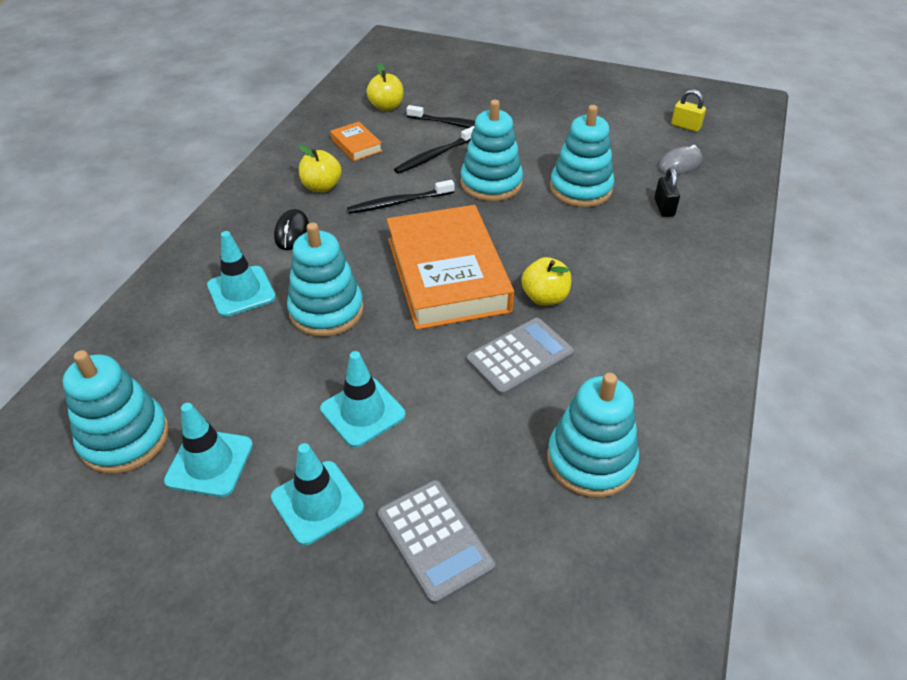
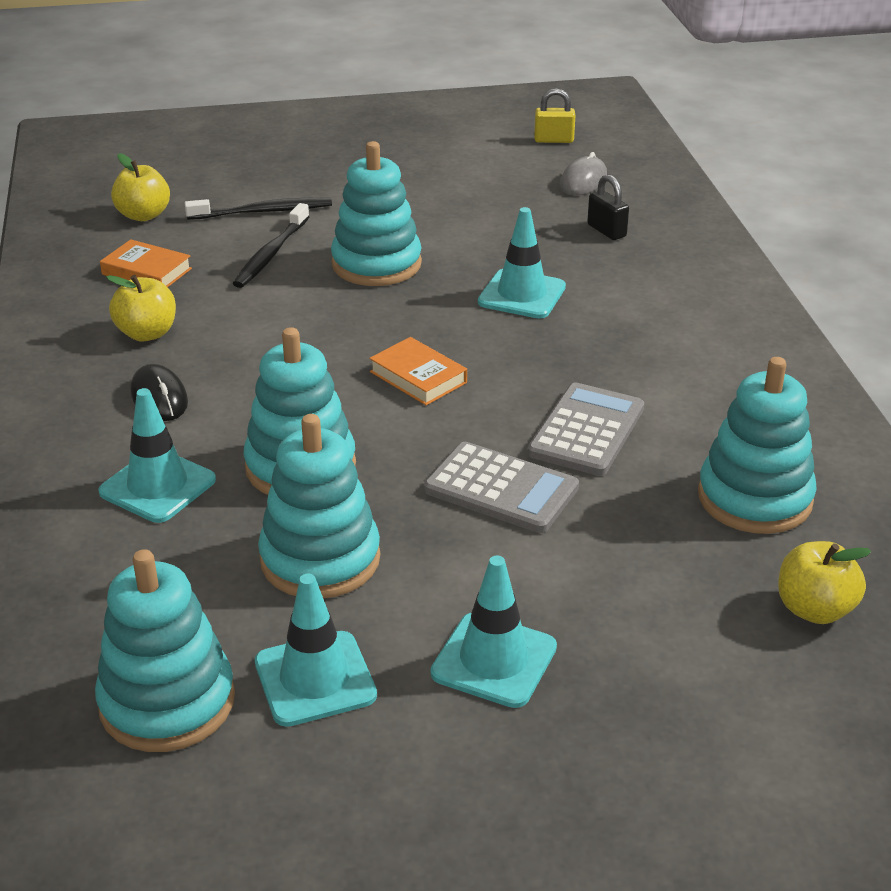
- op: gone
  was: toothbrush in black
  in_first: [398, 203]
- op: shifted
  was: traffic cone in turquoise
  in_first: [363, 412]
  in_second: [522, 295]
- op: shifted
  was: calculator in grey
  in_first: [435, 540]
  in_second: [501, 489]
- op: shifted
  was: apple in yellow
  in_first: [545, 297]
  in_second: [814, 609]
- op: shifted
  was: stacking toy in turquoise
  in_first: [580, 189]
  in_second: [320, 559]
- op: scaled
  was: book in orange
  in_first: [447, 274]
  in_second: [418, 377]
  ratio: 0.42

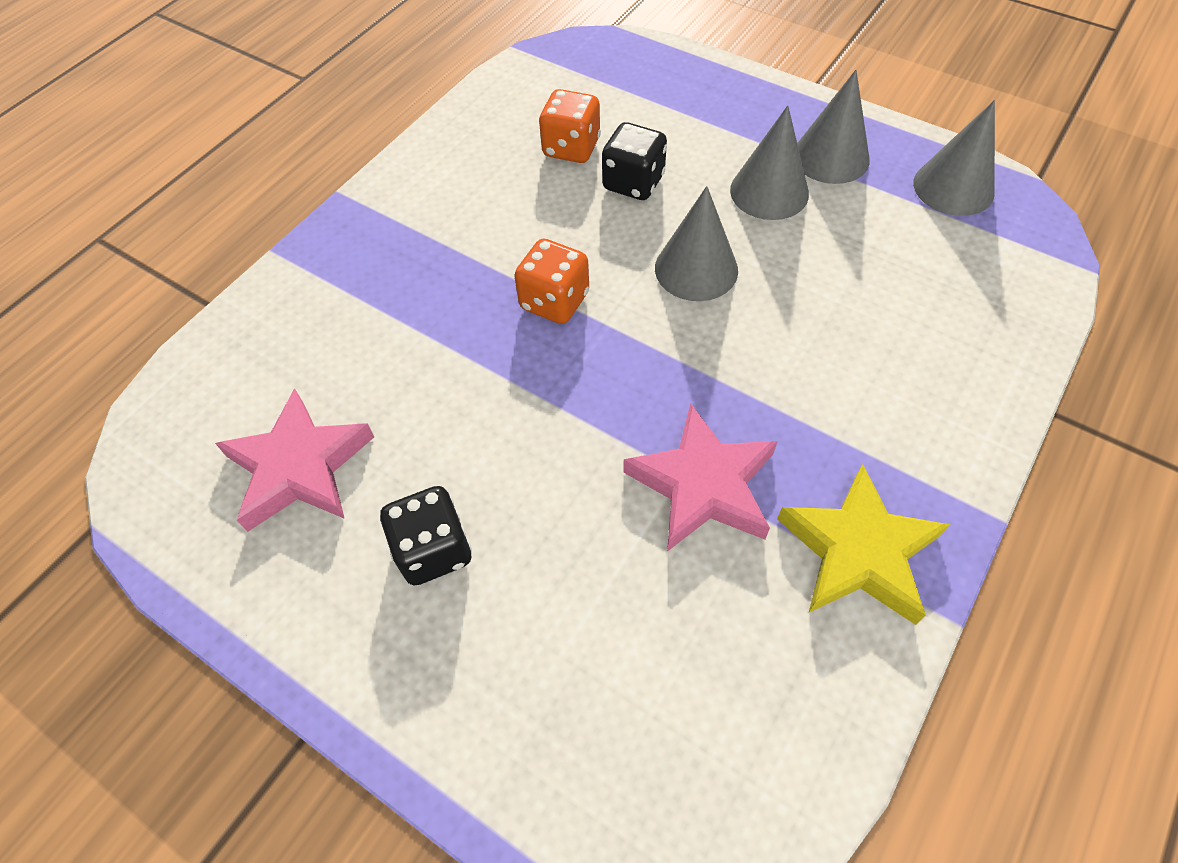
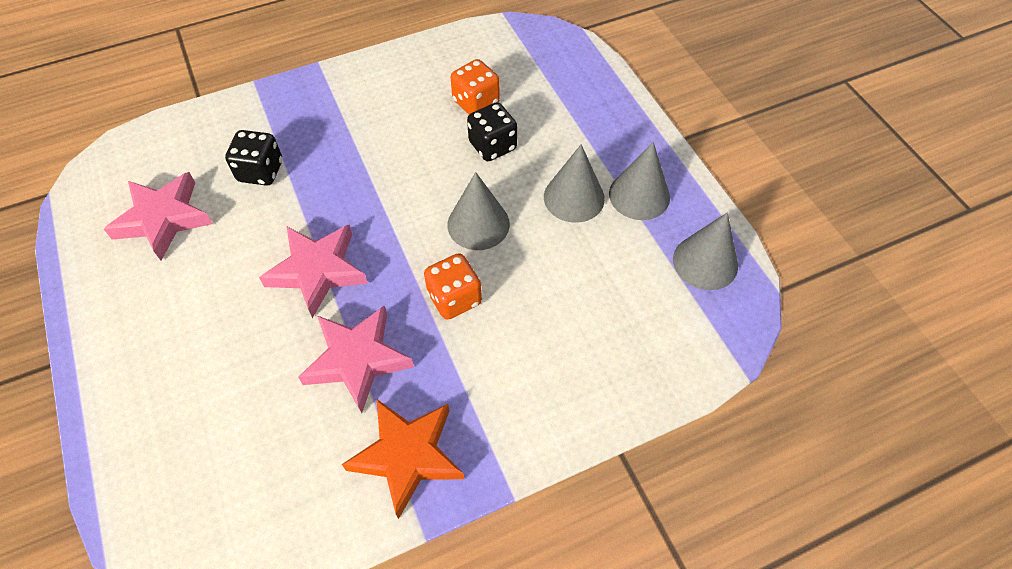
- op: new
  now: star in pink
  in_second: [317, 271]
- op: shifted
  was: dice in black
  in_first: [433, 550]
  in_second: [260, 171]
- op: shifted
  was: dice in orange
  in_first: [554, 301]
  in_second: [454, 298]
- op: repainted
  was: star in yellow
  now: star in orange
  in_first: [859, 552]
  in_second: [407, 456]

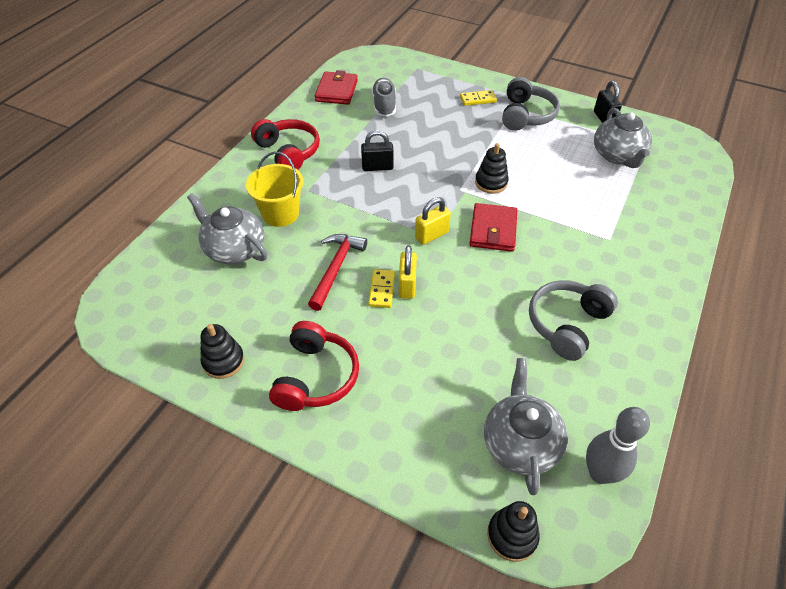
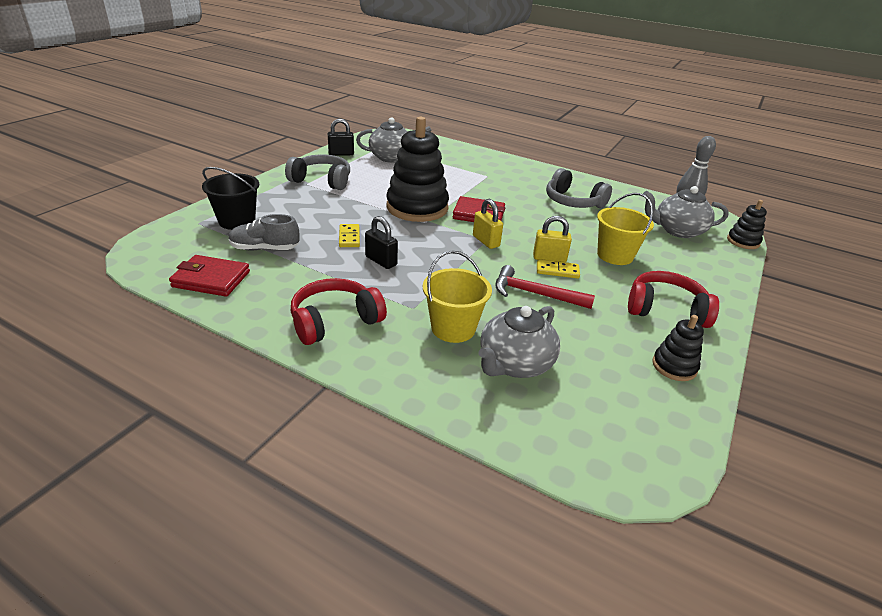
- op: new
  now: bucket in black
  in_second: [237, 221]
- op: new
  now: bucket in yellow
  in_second: [615, 255]
- op: shifted
  was: domino in yellow
  in_first: [478, 99]
  in_second: [349, 237]
- op: rotated
  was: padlock in black
  in_first: [377, 167]
  in_second: [381, 261]
  clockwise: -45
- op: scaled
  was: stacking toy in black
  in_first: [491, 183]
  in_second: [417, 208]
  ratio: 2.05

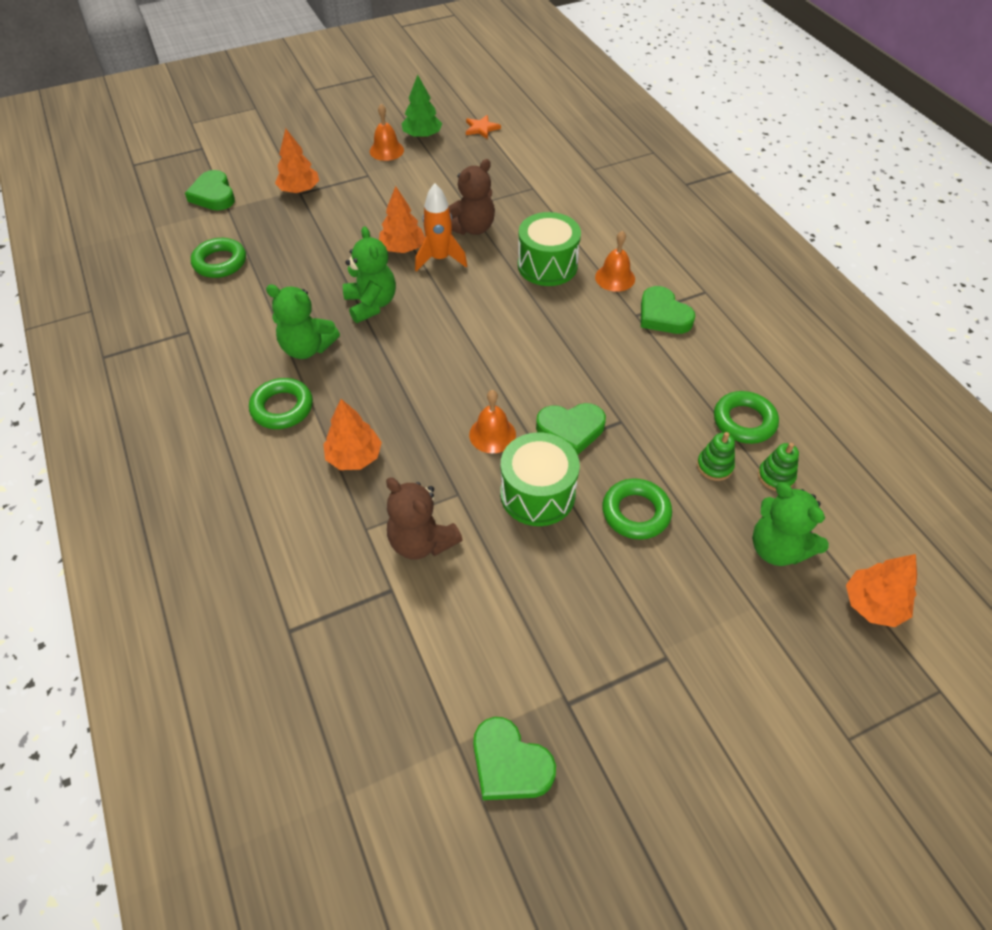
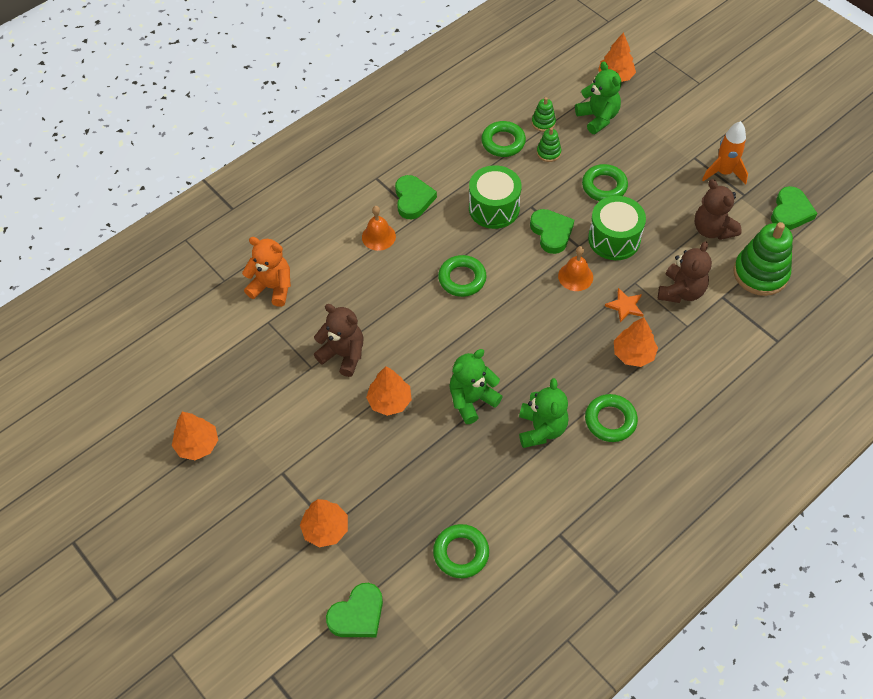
- op: gone
  was: bell in orange
  in_first: [386, 150]
- op: new
  now: teddy bear in orange
  in_second: [272, 287]
- op: new
  now: ring in green
  in_second: [462, 279]
- op: new
  now: teddy bear in brown
  in_second: [712, 229]
- op: new
  now: stacking toy in green
  in_second: [760, 273]
- op: shifted
  was: rocket in orange
  in_first: [440, 259]
  in_second: [723, 172]
- op: shifted
  was: star in orange
  in_first: [481, 128]
  in_second: [625, 306]
- op: shifted
  was: drum in green
  in_first: [547, 265]
  in_second: [494, 208]
- op: repainted
  was: tree in green
  now: tree in orange
  in_first: [422, 136]
  in_second: [197, 445]
- op: rotated
  was: heart in green
  in_first: [663, 315]
  in_second: [413, 199]
  clockwise: -45
- op: rotated
  was: teddy bear in green
  in_first: [777, 548]
  in_second: [598, 118]
  clockwise: -60

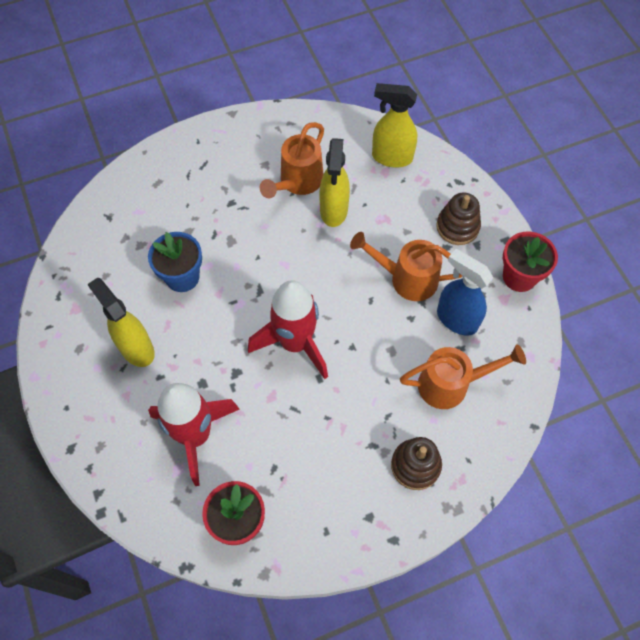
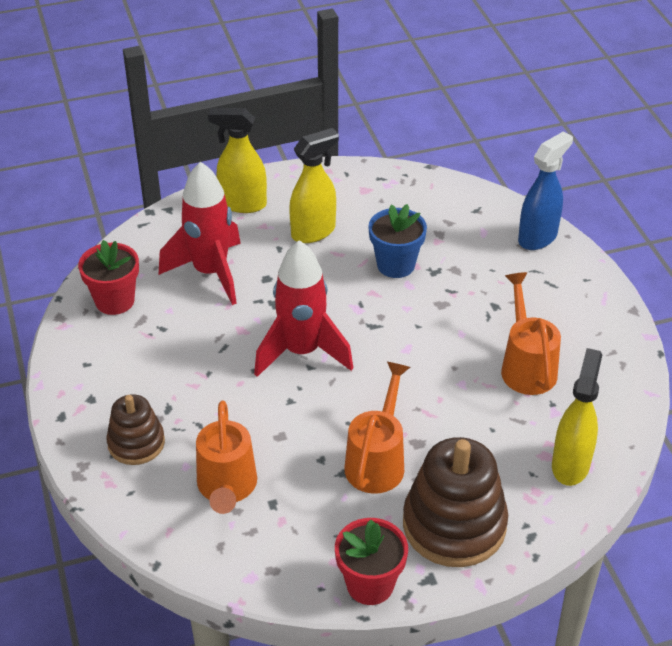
- op: shifted
  was: spray bottle in yellow
  in_first: [334, 210]
  in_second: [242, 204]
- op: shifted
  was: spray bottle in blue
  in_first: [456, 319]
  in_second: [538, 237]
- op: rotated
  was: watering can in orange
  in_first: [298, 182]
  in_second: [526, 366]
  clockwise: 45
- op: scaled
  was: stacking toy in brown
  in_first: [457, 227]
  in_second: [454, 525]
  ratio: 1.72

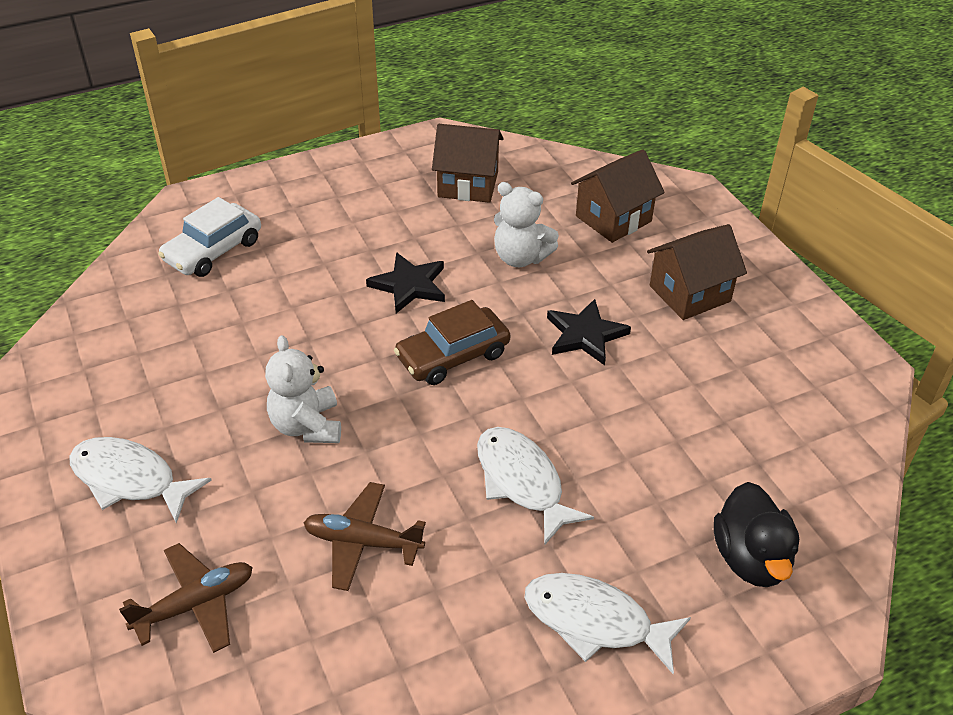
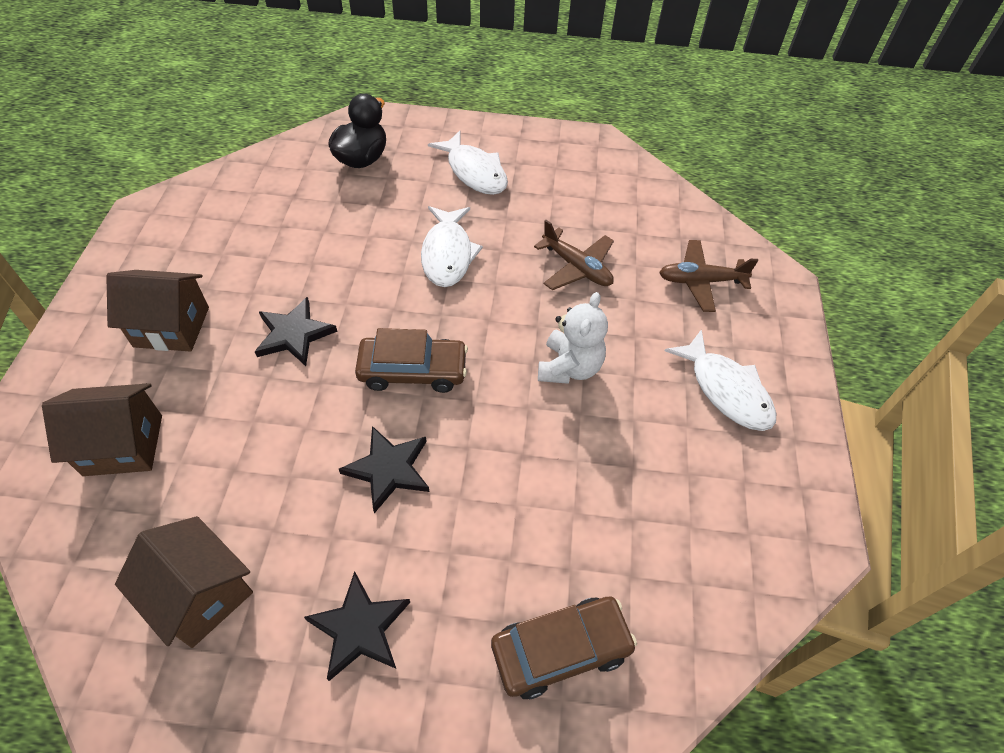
- op: gone
  was: teddy bear in white
  in_first: [520, 257]
- op: new
  now: star in black
  in_second: [359, 628]
- op: repainted
  was: car in white
  now: car in brown
  in_first: [213, 250]
  in_second: [560, 649]

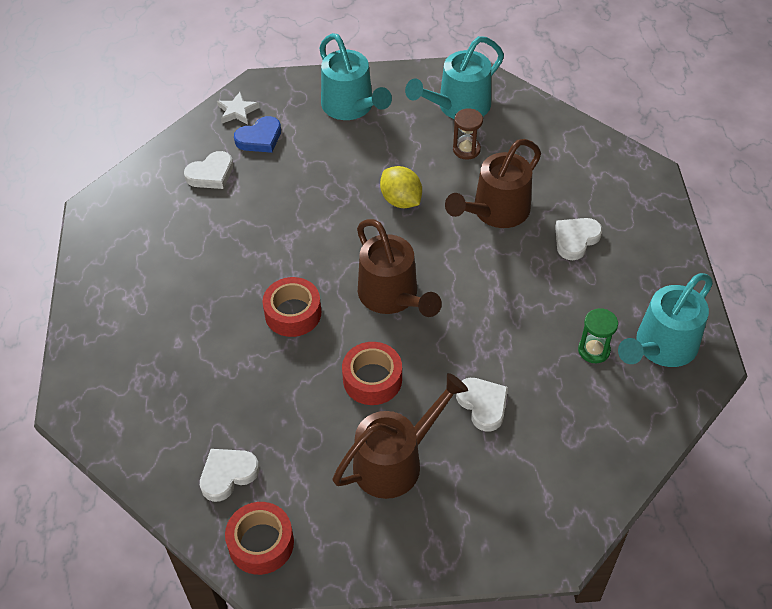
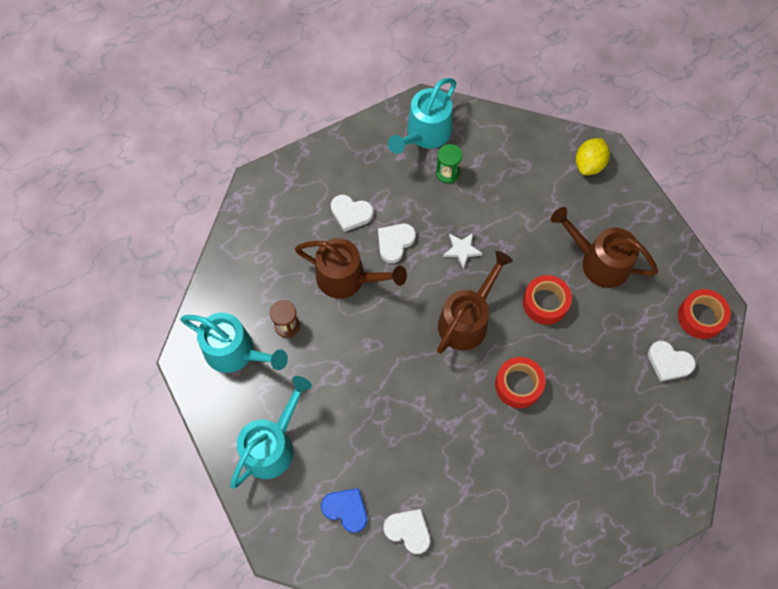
- op: shifted
  was: star in white
  in_first: [237, 111]
  in_second: [462, 250]
- op: shifted
  was: lemon in yellow
  in_first: [401, 200]
  in_second: [589, 164]
- op: shifted
  was: heart in white
  in_first: [483, 405]
  in_second: [395, 243]
- op: rotated
  was: watering can in turquoise
  in_first: [661, 348]
  in_second: [425, 134]
  clockwise: 105

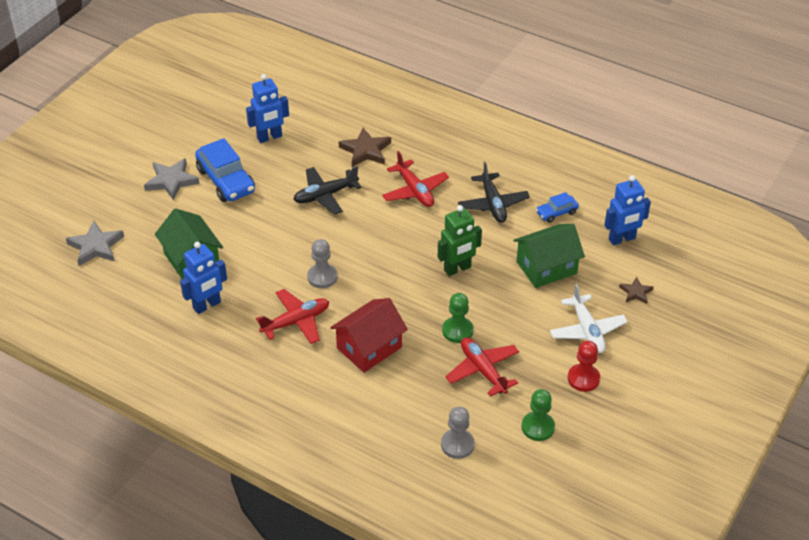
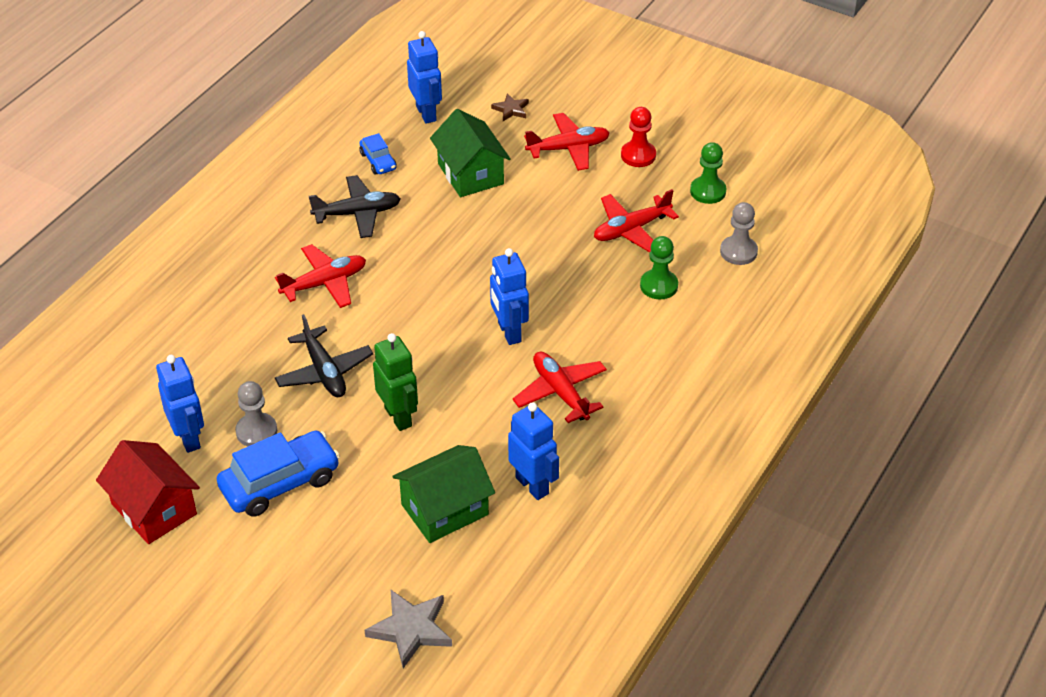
- op: gone
  was: star in grey
  in_first: [171, 181]
- op: gone
  was: star in brown
  in_first: [366, 150]
- op: new
  now: robot in blue
  in_second: [509, 332]
- op: shifted
  was: pawn in grey
  in_first: [322, 277]
  in_second: [256, 431]
- op: shifted
  was: house in red
  in_first: [369, 347]
  in_second: [154, 509]
- op: shifted
  was: robot in green
  in_first: [457, 269]
  in_second: [398, 417]
- op: shifted
  was: pawn in green
  in_first: [457, 331]
  in_second: [659, 286]
- op: repainted
  was: plane in white
  now: plane in red
  in_first: [587, 330]
  in_second: [568, 148]

